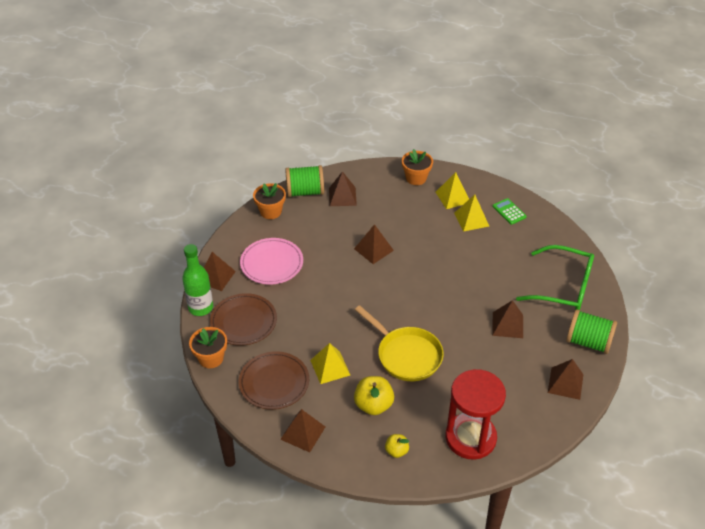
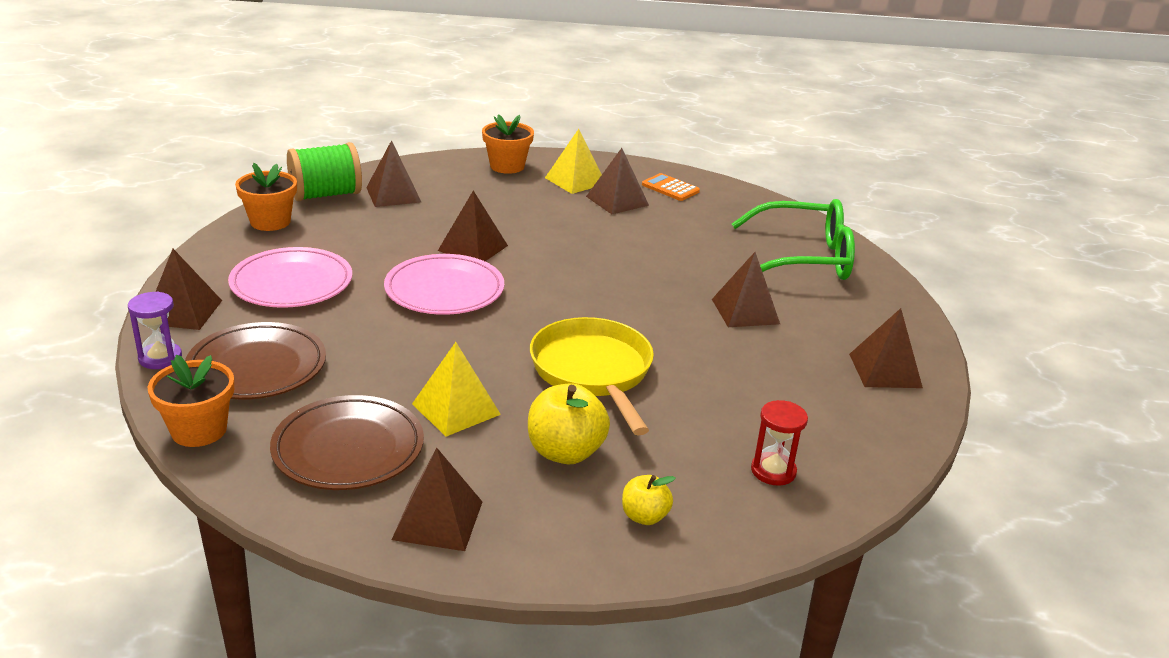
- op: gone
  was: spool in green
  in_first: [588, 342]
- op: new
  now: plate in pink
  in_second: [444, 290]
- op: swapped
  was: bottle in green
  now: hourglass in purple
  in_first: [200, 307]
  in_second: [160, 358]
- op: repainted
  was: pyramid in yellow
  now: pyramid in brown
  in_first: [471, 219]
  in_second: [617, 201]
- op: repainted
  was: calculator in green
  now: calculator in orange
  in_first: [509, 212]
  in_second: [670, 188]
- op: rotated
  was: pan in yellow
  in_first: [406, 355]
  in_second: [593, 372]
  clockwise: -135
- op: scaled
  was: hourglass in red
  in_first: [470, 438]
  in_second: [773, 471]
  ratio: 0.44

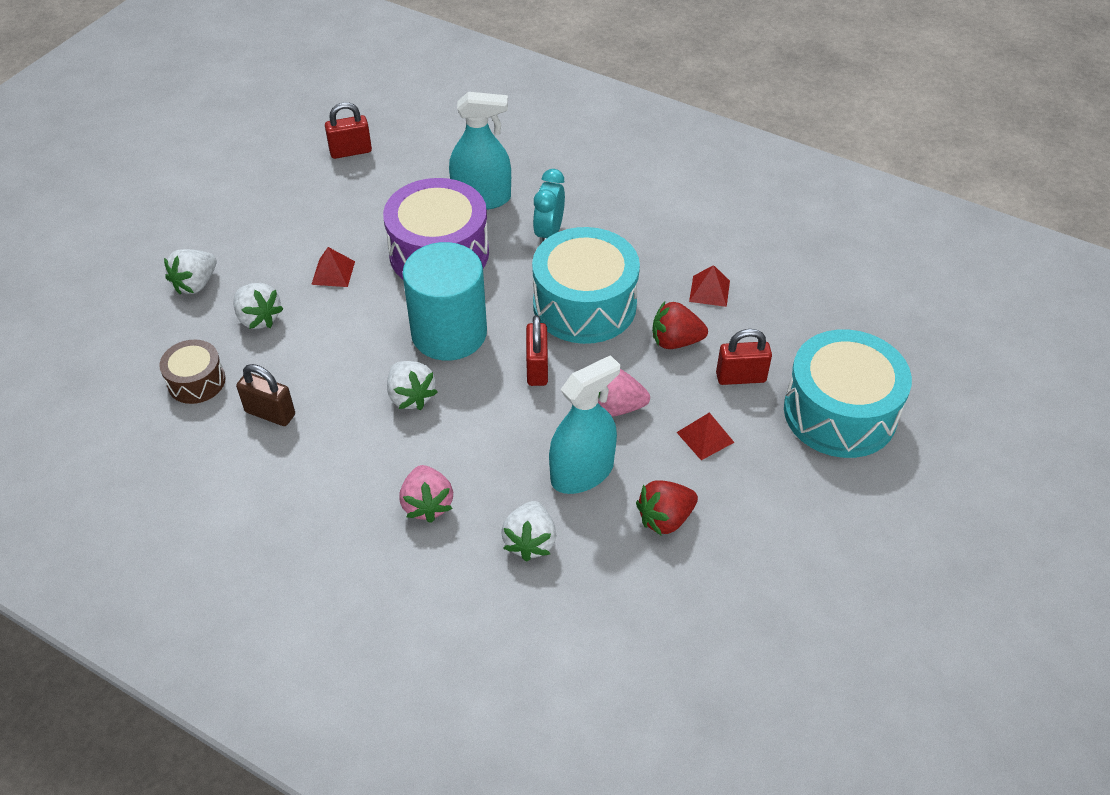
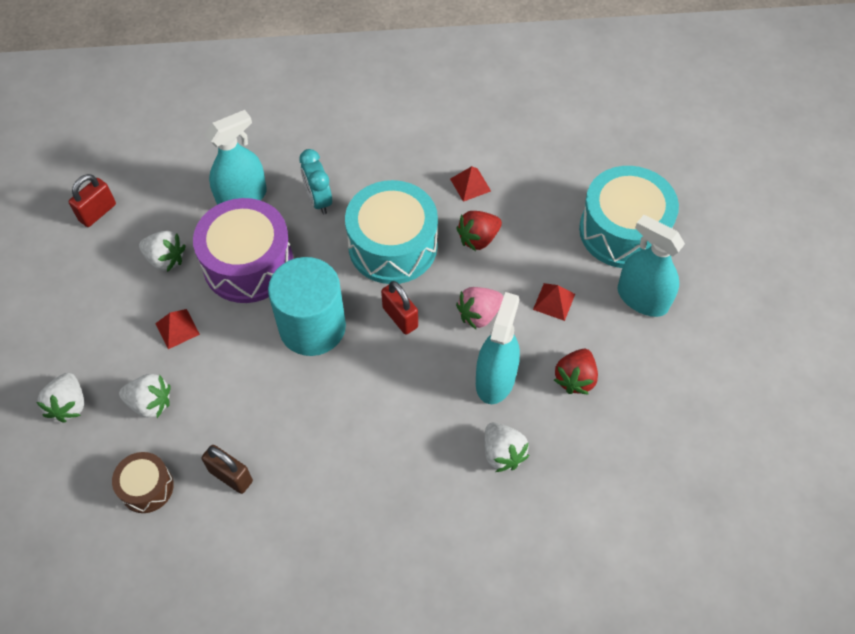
- op: gone
  was: strawberry in pink
  in_first: [427, 504]
- op: gone
  was: padlock in red
  in_first: [740, 377]
- op: new
  now: spray bottle in turquoise
  in_second: [642, 298]
- op: shifted
  was: strawberry in white
  in_first: [411, 397]
  in_second: [165, 259]
- op: rotated
  was: padlock in brown
  in_first: [270, 413]
  in_second: [231, 476]
  clockwise: 45

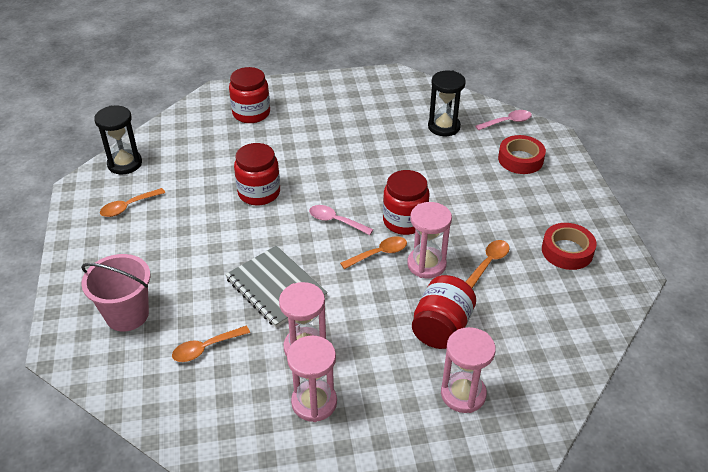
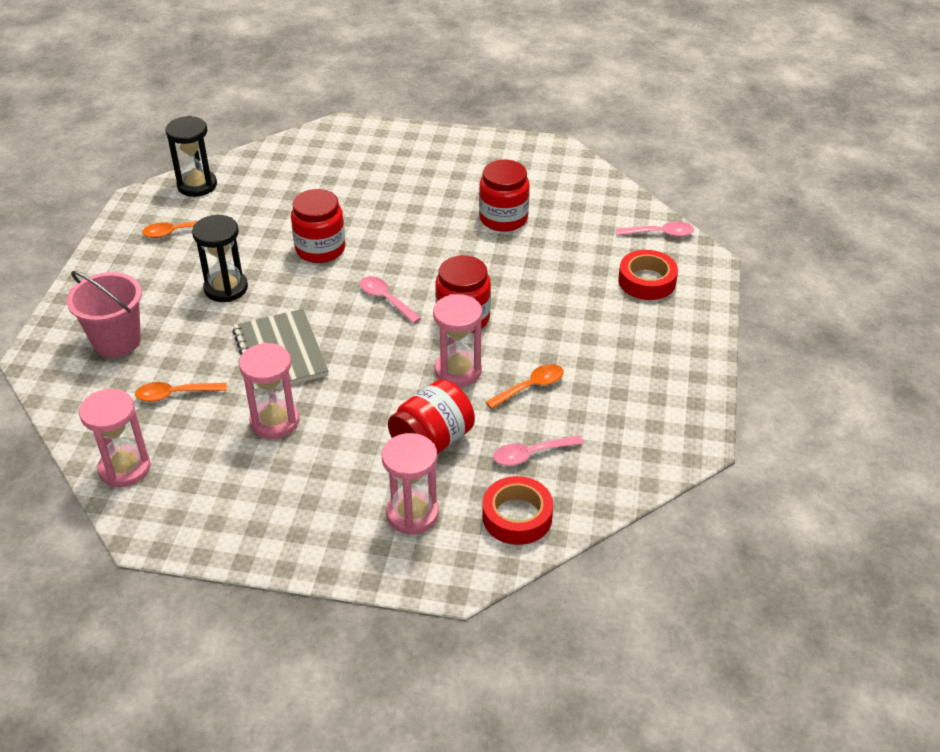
- op: gone
  was: spoon in orange
  in_first: [379, 254]
- op: new
  now: spoon in pink
  in_second: [531, 454]
- op: shifted
  was: jar in red
  in_first: [251, 113]
  in_second: [503, 218]
- op: shifted
  was: hourglass in pink
  in_first: [314, 402]
  in_second: [125, 468]
- op: shifted
  was: hourglass in black
  in_first: [444, 127]
  in_second: [226, 288]
- op: shifted
  was: tape in red
  in_first: [567, 251]
  in_second: [517, 516]

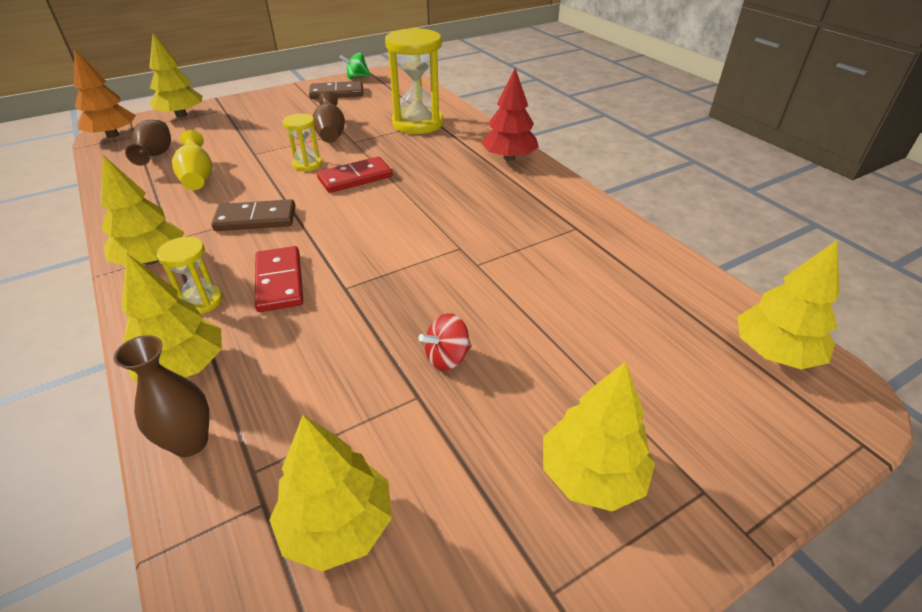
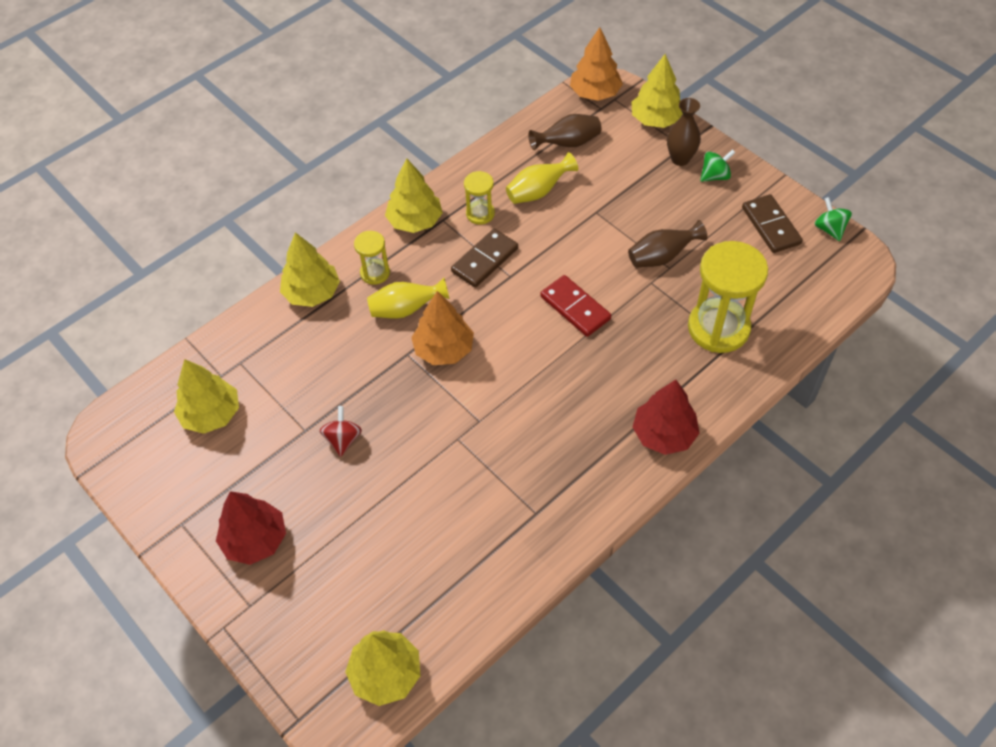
- op: new
  now: tree in orange
  in_second: [444, 349]
- op: new
  now: spinning top in green
  in_second: [715, 176]
- op: shifted
  was: vase in brown
  in_first: [190, 442]
  in_second: [680, 159]
- op: shifted
  was: hourglass in yellow
  in_first: [307, 164]
  in_second: [480, 214]
- op: swapped
  was: domino in red
  now: vase in yellow
  in_first: [279, 281]
  in_second: [406, 309]
- op: repainted
  was: tree in yellow
  now: tree in red
  in_first: [591, 475]
  in_second: [255, 539]
- op: rotated
  was: domino in brown
  in_first: [256, 219]
  in_second: [485, 260]
  clockwise: 60
- op: rotated
  was: spinning top in red
  in_first: [447, 358]
  in_second: [343, 439]
  clockwise: 45

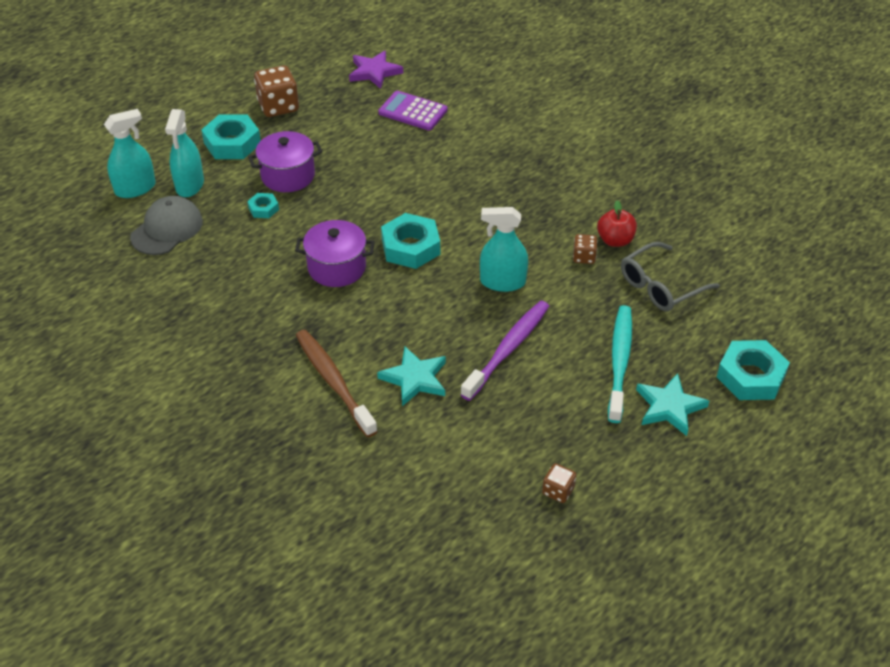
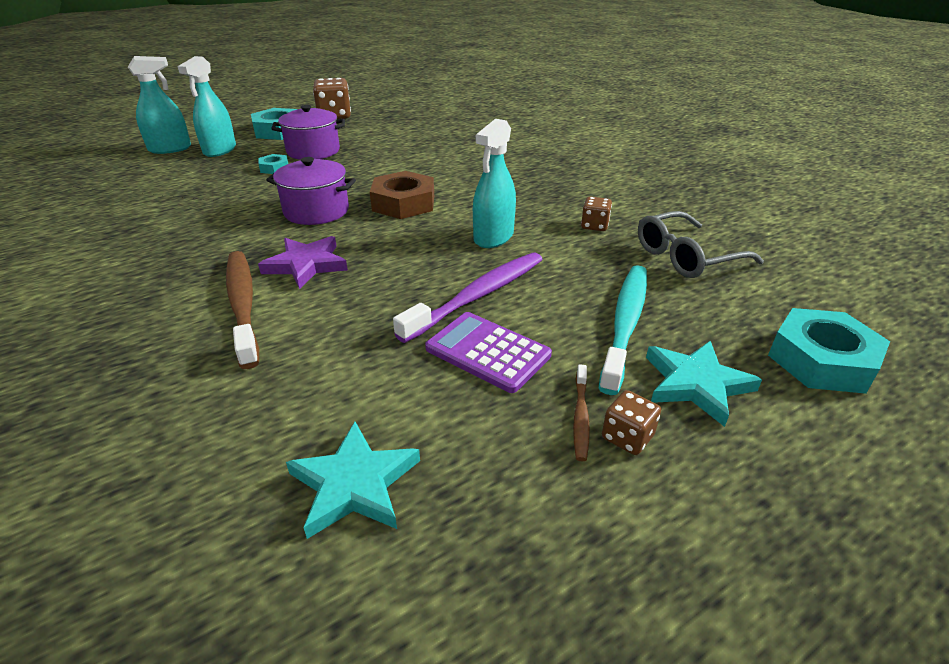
- op: gone
  was: cap in grey
  in_first: [167, 229]
- op: gone
  was: apple in red
  in_first: [615, 240]
- op: new
  now: toothbrush in brown
  in_second: [580, 417]
- op: shifted
  was: star in purple
  in_first: [374, 72]
  in_second: [306, 265]
- op: shifted
  was: star in turquoise
  in_first: [415, 379]
  in_second: [354, 484]
- op: shifted
  was: calculator in purple
  in_first: [413, 111]
  in_second: [487, 352]
- op: shifted
  was: dice in brown
  in_first: [558, 491]
  in_second: [627, 437]
- op: repainted
  was: nut in turquoise
  now: nut in brown
  in_first: [410, 247]
  in_second: [403, 203]
- op: rotated
  was: spray bottle in turquoise
  in_first: [502, 282]
  in_second: [493, 237]
  clockwise: -75

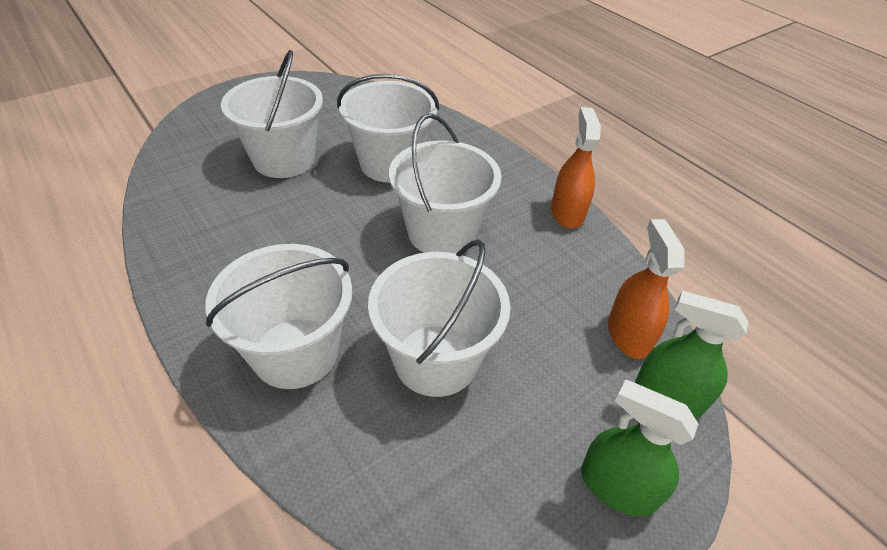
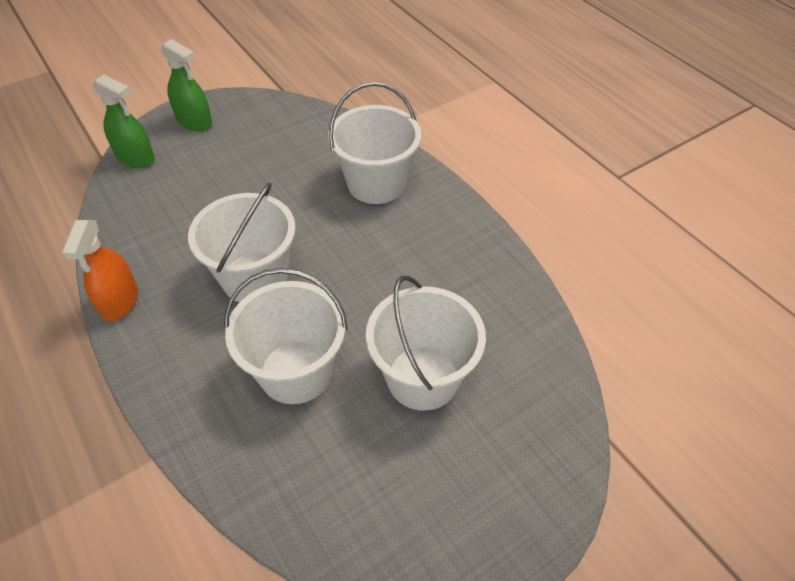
- op: gone
  was: bucket in white
  in_first: [436, 360]
- op: gone
  was: spray bottle in orange
  in_first: [628, 334]

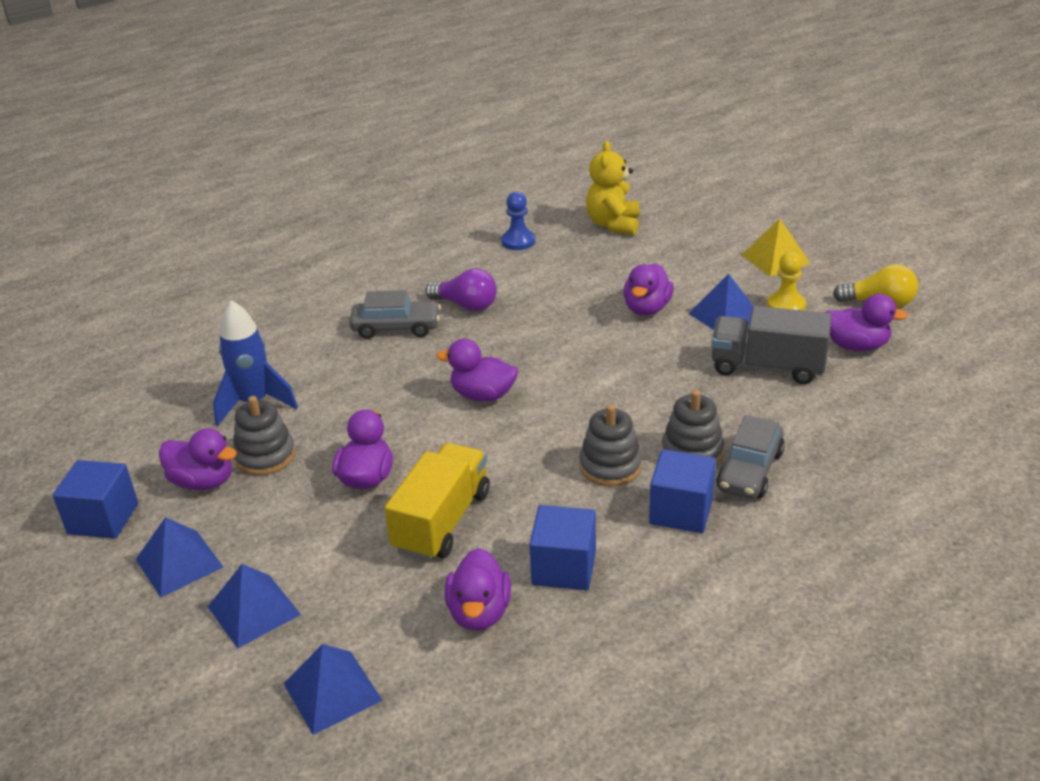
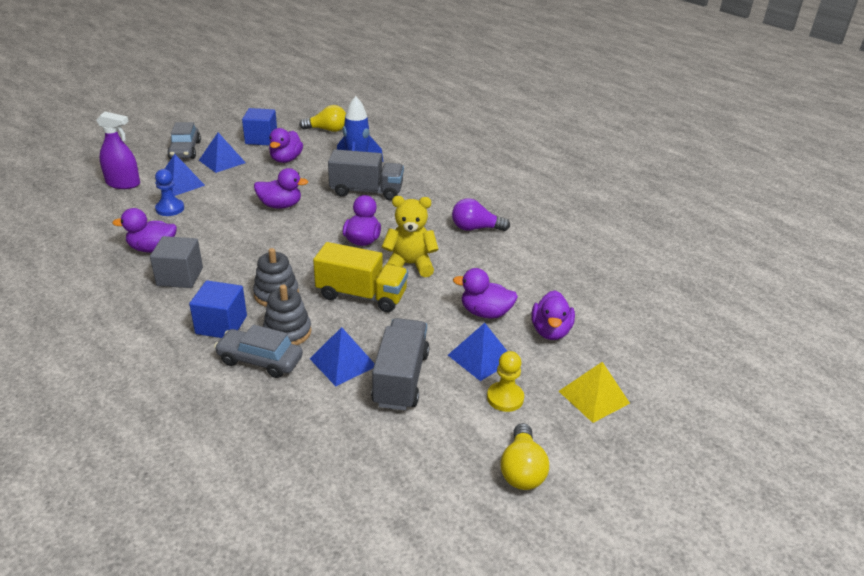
- op: gone
  was: stacking toy in grey
  in_first: [265, 456]
- op: new
  now: spray bottle in purple
  in_second: [123, 184]
- op: new
  now: light bulb in yellow
  in_second: [327, 130]
- op: new
  now: truck in grey
  in_second: [366, 191]
- op: shifted
  was: pyramid in blue
  in_first: [332, 691]
  in_second: [343, 362]
- op: shifted
  was: car in grey
  in_first: [396, 328]
  in_second: [185, 150]
- op: shifted
  was: truck in yellow
  in_first: [442, 521]
  in_second: [361, 295]
- op: shifted
  was: pawn in blue
  in_first: [518, 241]
  in_second: [170, 209]
- op: shifted
  was: teddy bear in yellow
  in_first: [613, 224]
  in_second: [409, 265]
- op: shifted
  was: duck in purple
  in_first: [856, 346]
  in_second: [550, 331]
- op: repainted
  was: cube in blue
  now: cube in grey
  in_first: [564, 568]
  in_second: [180, 277]
- op: rotated
  was: light bulb in purple
  in_first: [466, 305]
  in_second: [475, 228]
  clockwise: 75

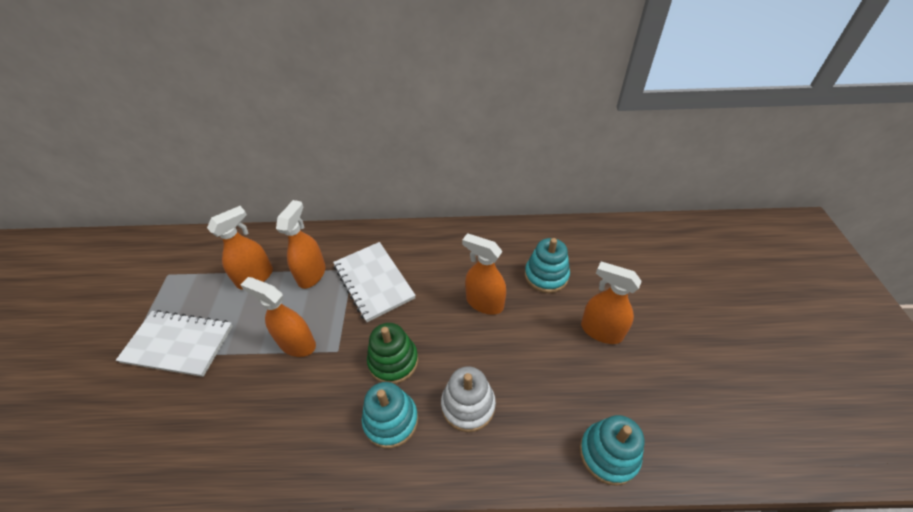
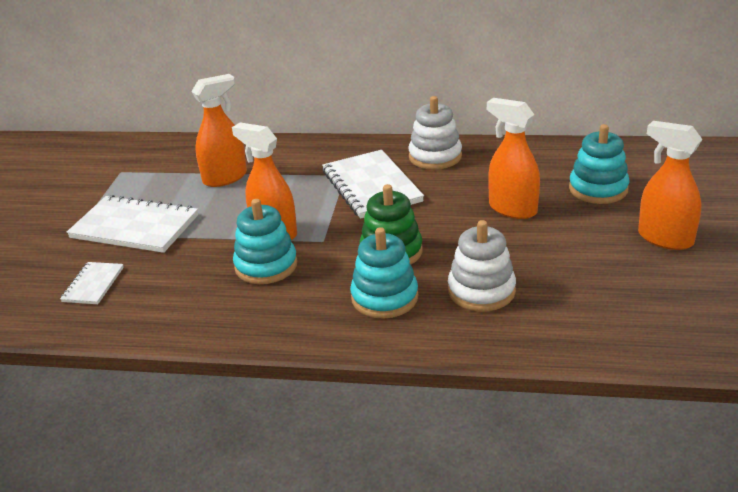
- op: gone
  was: spray bottle in orange
  in_first: [312, 274]
- op: new
  now: notebook in white
  in_second: [93, 284]
- op: new
  now: stacking toy in white
  in_second: [435, 157]
- op: shifted
  was: stacking toy in turquoise
  in_first: [608, 454]
  in_second: [266, 266]

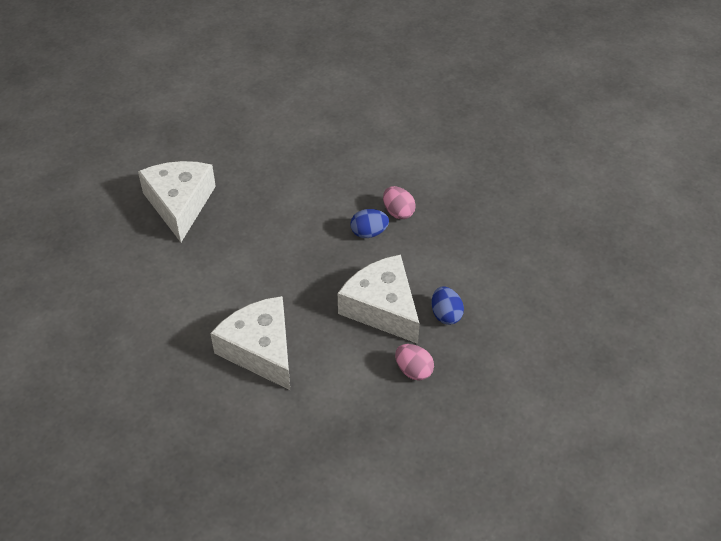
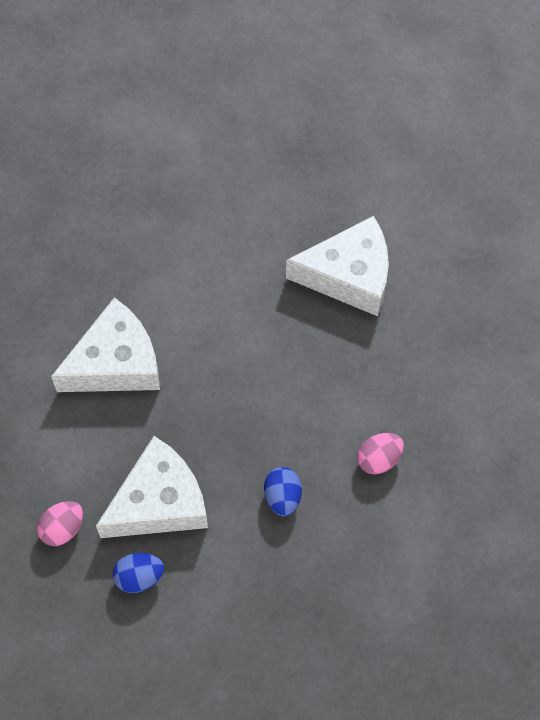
- op: shifted
  was: egg in pink
  in_first: [398, 212]
  in_second: [379, 459]

